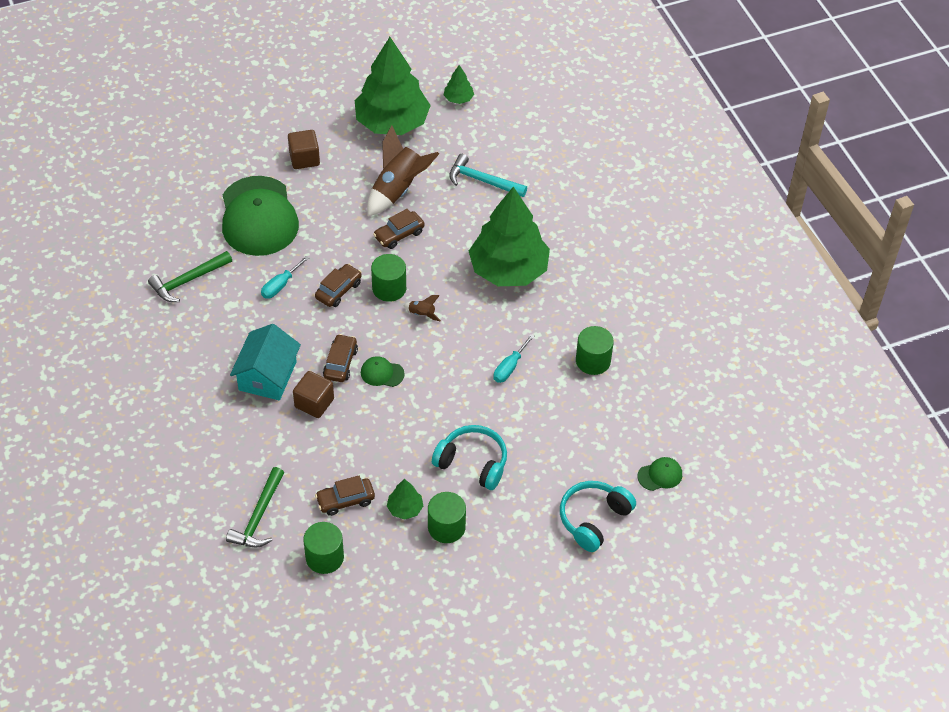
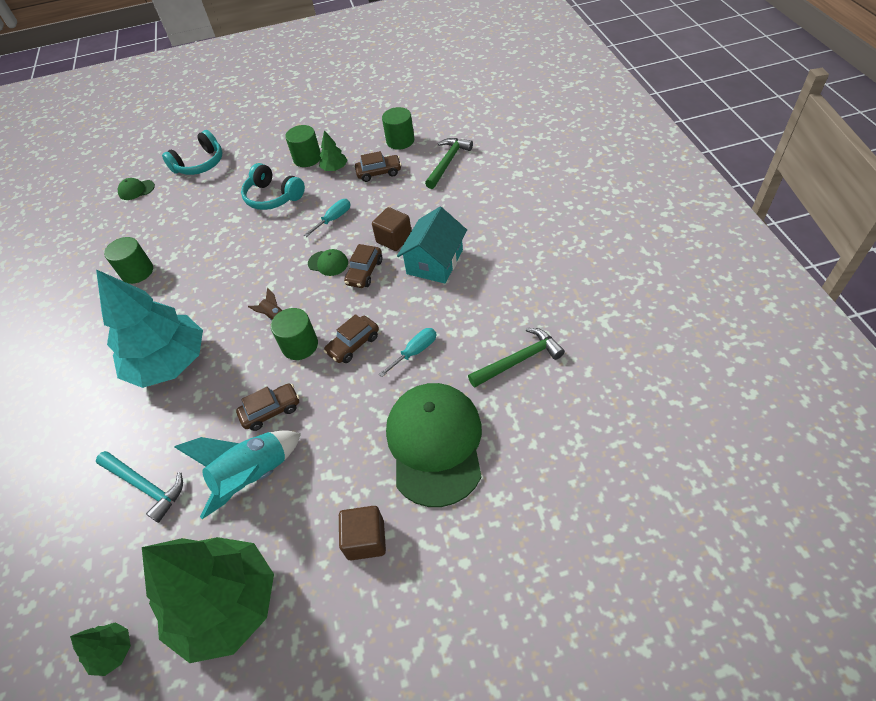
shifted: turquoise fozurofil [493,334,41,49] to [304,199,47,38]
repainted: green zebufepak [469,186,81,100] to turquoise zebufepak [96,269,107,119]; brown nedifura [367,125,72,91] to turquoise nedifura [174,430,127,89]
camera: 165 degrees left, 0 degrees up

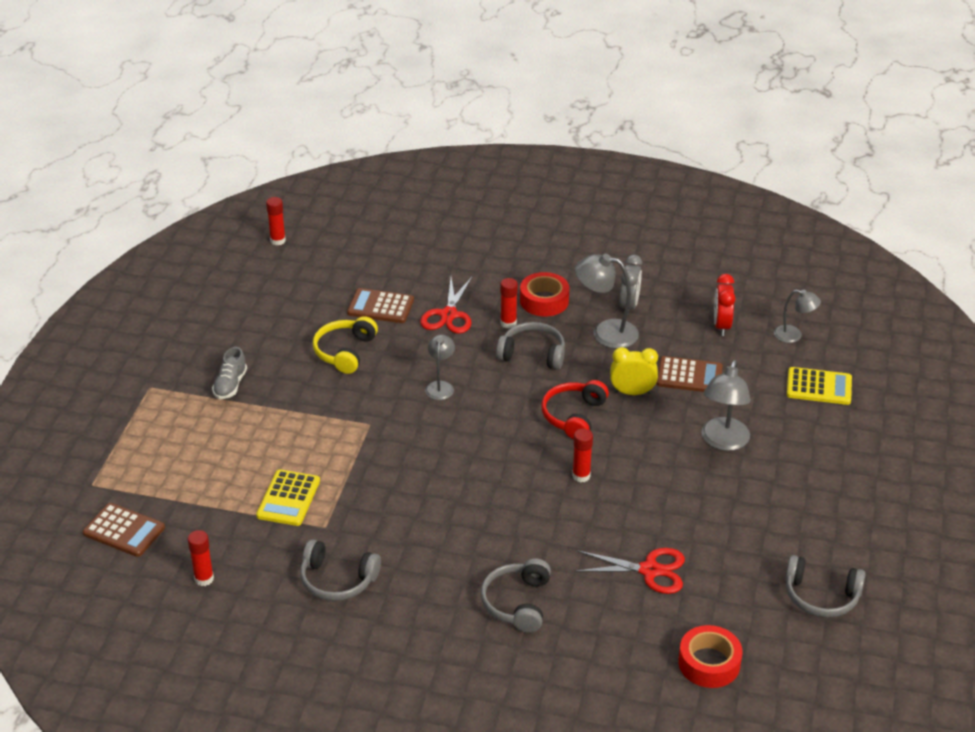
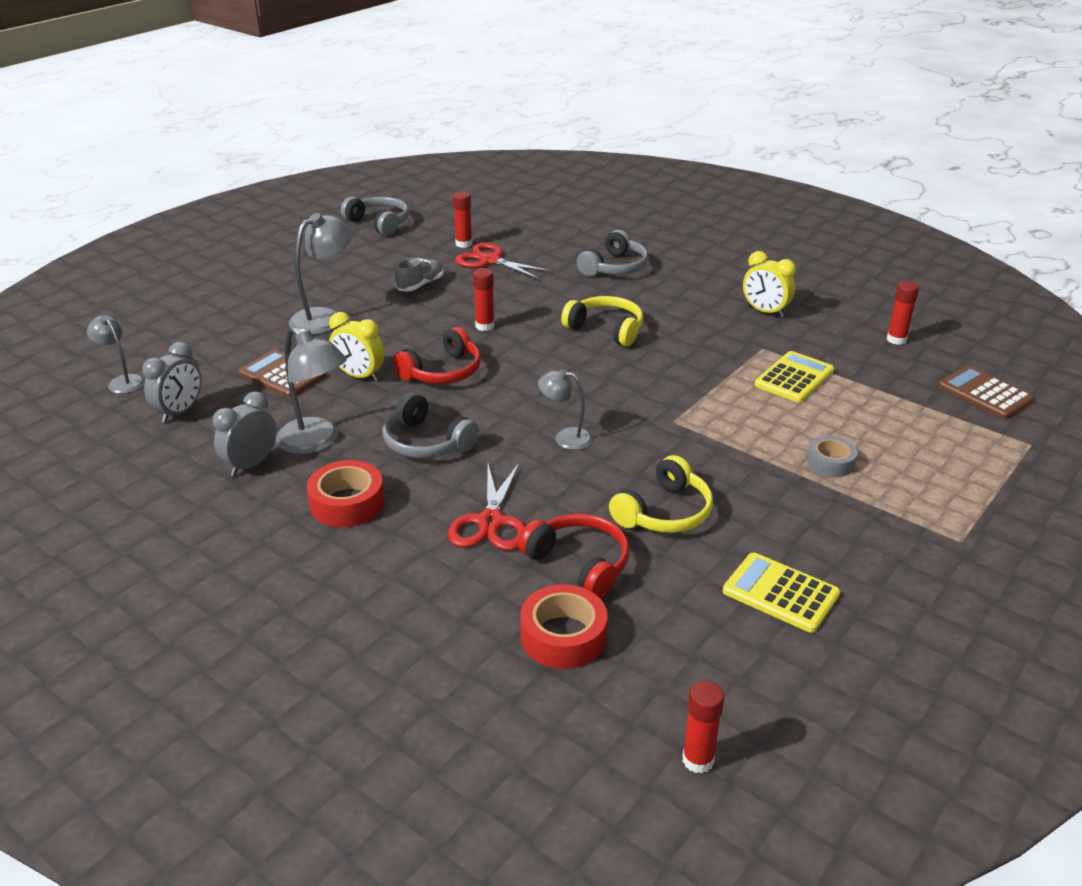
new: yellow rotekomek [561,296,82,50]; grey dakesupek [807,436,50,41]
shifted: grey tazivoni [212,347,35,52] to [395,258,49,33]; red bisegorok [500,278,18,51] to [453,192,19,56]; red dakesupek [678,625,64,63] to [520,584,88,85]; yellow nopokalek [787,367,65,38] to [723,552,117,81]
swapped: brown nopokalek [347,288,67,35] to red rotekomek [518,513,112,86]; grey rotekomek [300,539,81,62] to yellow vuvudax [743,251,53,66]
repainted: red vuvudax [714,274,21,62] to grey vuvudax [143,342,58,81]
rotated: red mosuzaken [420,277,52,57] = [448,463,78,88] 150 degrees clockwise; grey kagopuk [425,335,30,65] = [538,369,55,81] 75 degrees clockwise
camera: 155 degrees left, 5 degrees down

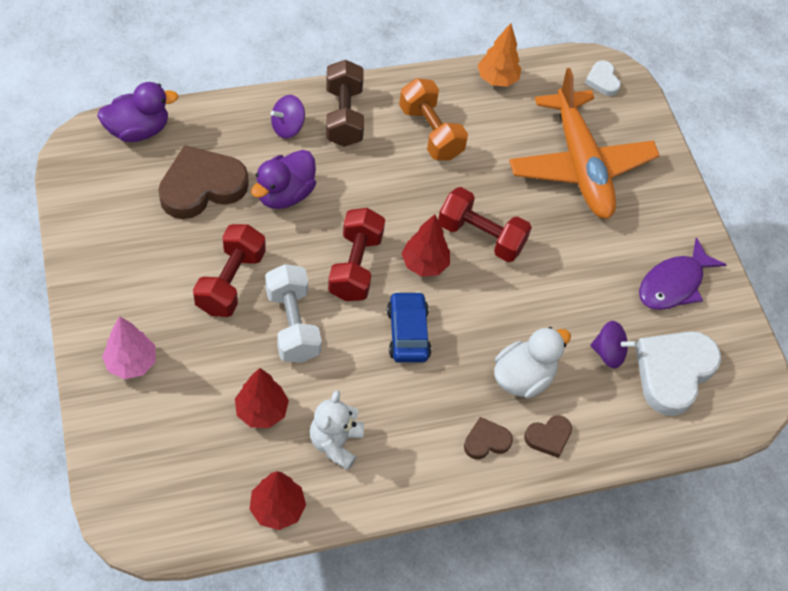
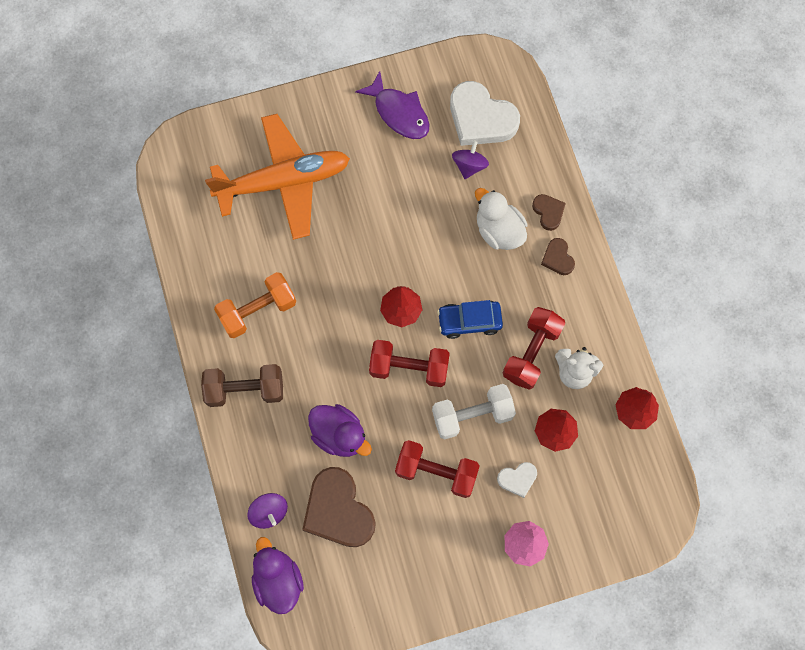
gone: orange zebufepak [478,23,43,64]
shifted: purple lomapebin [271,95,34,43] to [247,493,41,36]; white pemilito [585,61,36,35] to [497,462,40,36]; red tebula [438,187,94,75] to [503,307,62,83]
camera: 85 degrees left, 15 degrees up

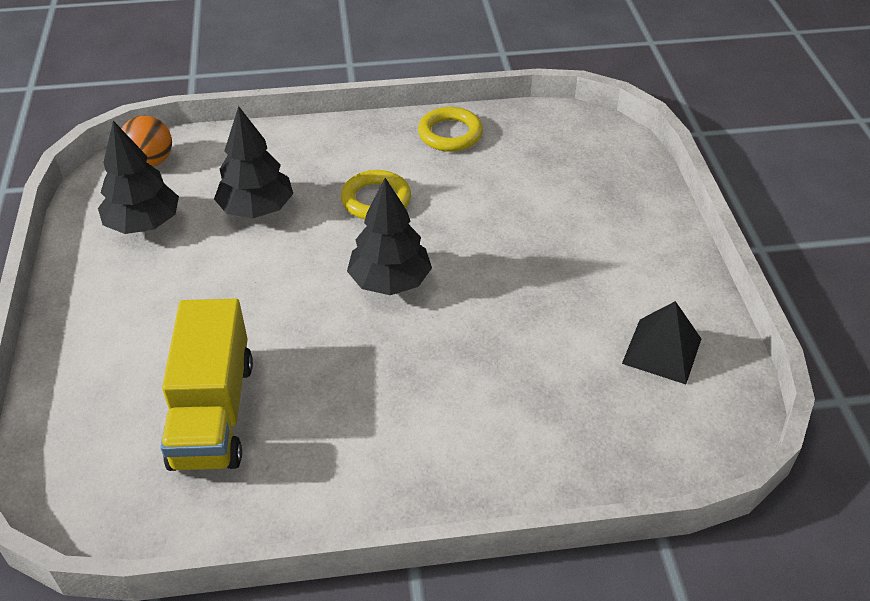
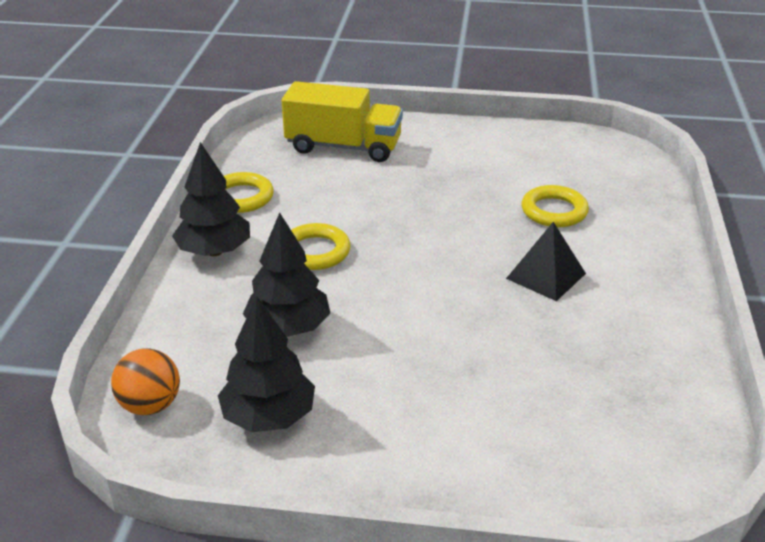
new: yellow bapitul [521,185,68,42]
shifted: black zebufepak [347,178,85,117] to [172,142,78,114]; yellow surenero [160,299,93,172] to [282,81,121,81]; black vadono [622,301,79,83] to [506,222,80,79]
camera: 75 degrees left, 10 degrees down

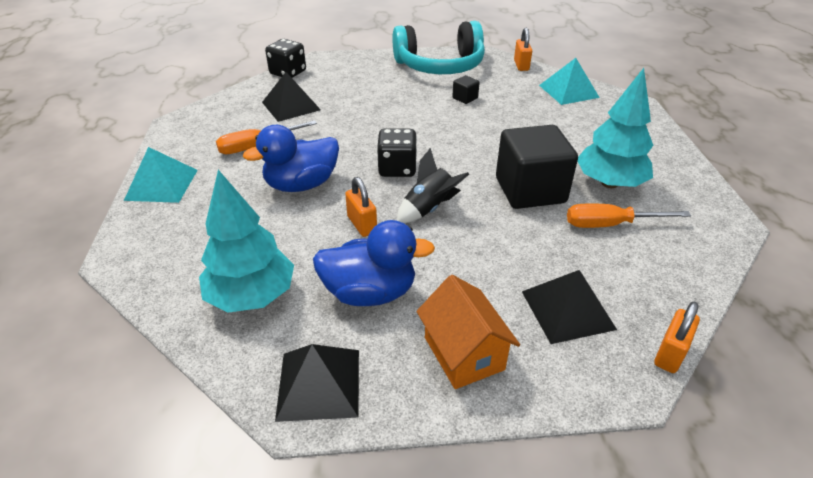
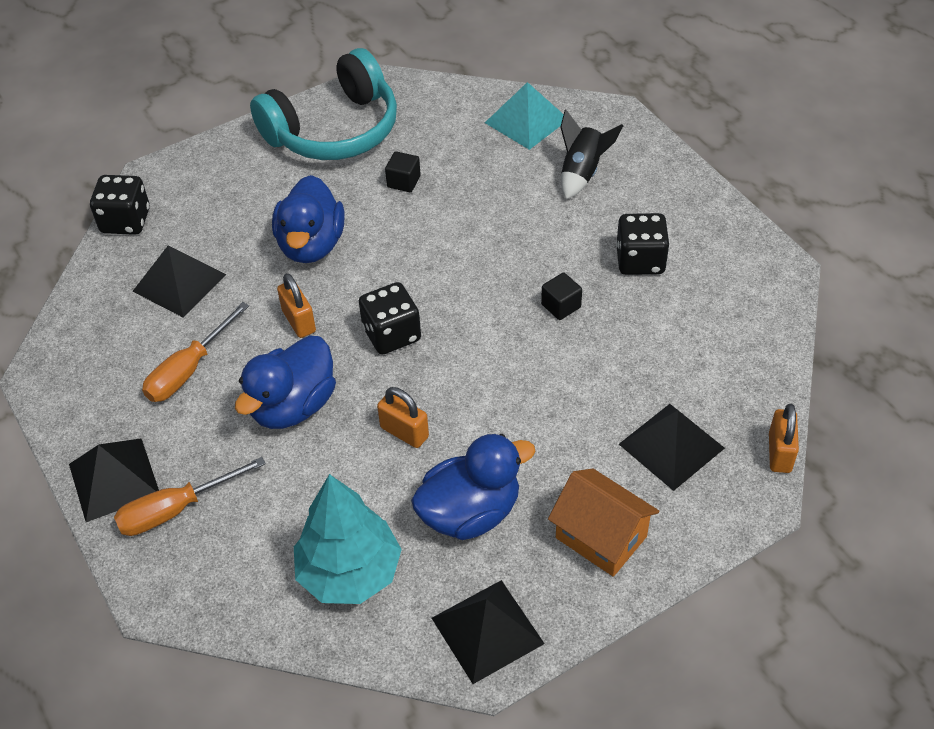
new: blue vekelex [272,175,73,88]
shifted: orange fozurofil [567,204,124,24] to [114,457,152,79]; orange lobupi [514,28,18,43] to [277,273,39,65]; black nedifura [397,148,72,75] to [560,109,63,90]
swapped: turquoise zebufepak [577,68,76,120] to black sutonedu [616,213,54,62]
repainted: turquoise vadono [124,147,74,56] to black vadono [69,438,90,84]
scaled: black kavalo [496,125,82,84] = [541,273,41,47] x0.42
camera: 25 degrees left, 10 degrees up

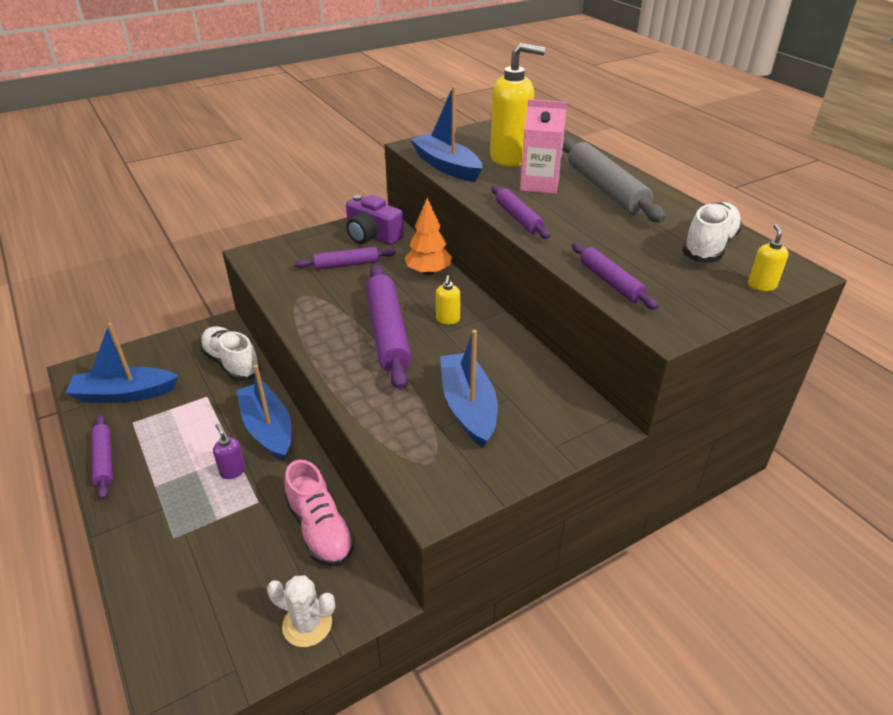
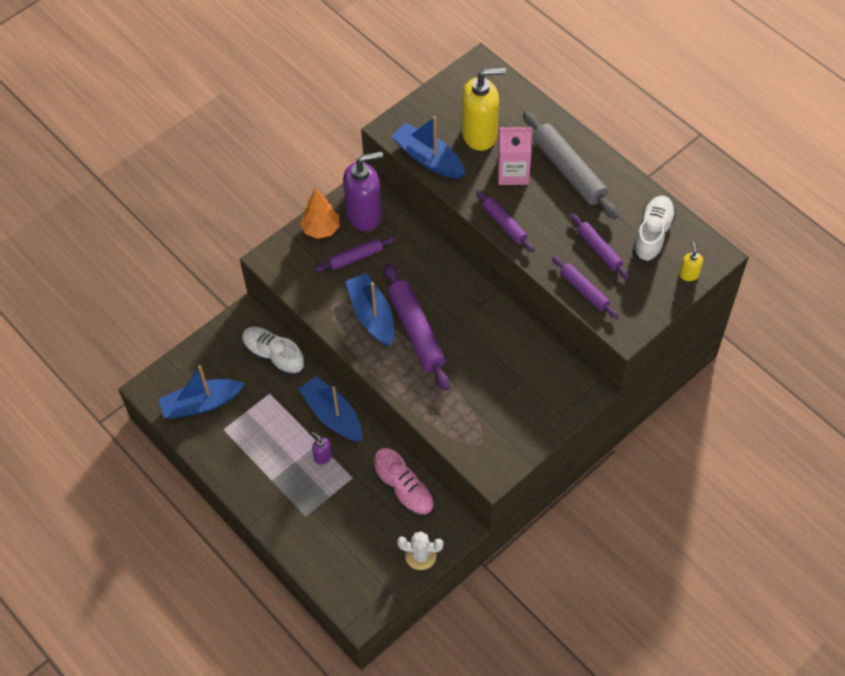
gone: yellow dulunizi [436,275,25,50]
shifted: orange zebufepak [405,198,47,77] to [300,188,40,51]; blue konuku [440,330,58,118] to [346,273,48,73]; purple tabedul [91,415,22,85] to [571,214,59,65]
swapped: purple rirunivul [346,195,58,50] to purple dulunizi [343,151,40,80]
camera: 10 degrees left, 20 degrees up

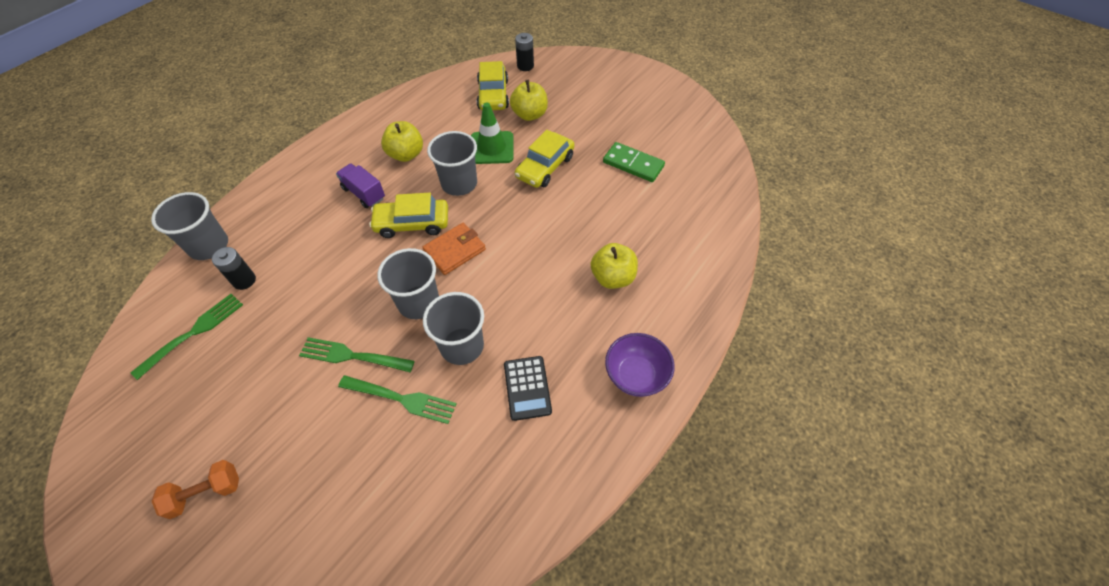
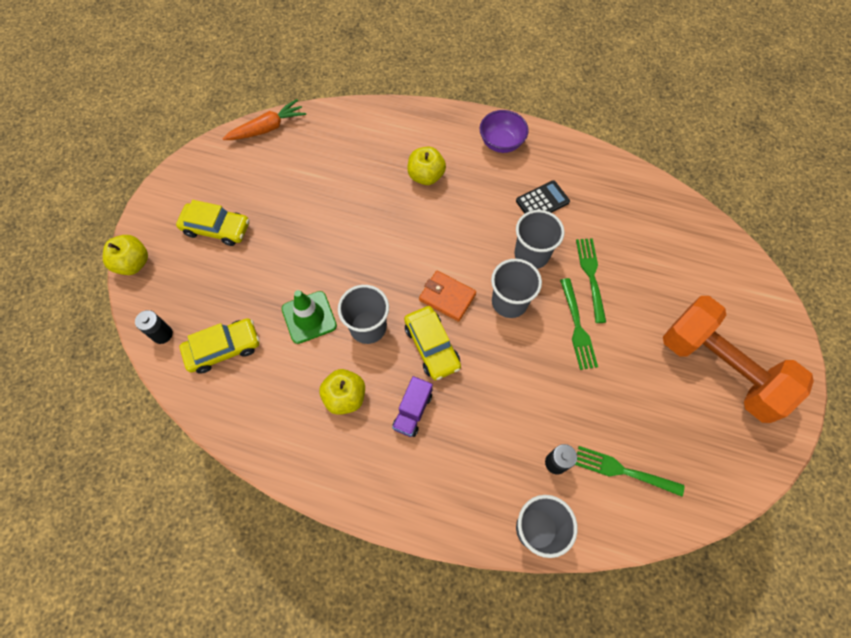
gone: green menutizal [603,142,62,40]
new: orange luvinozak [222,99,84,41]
shifted: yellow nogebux [510,80,38,41] to [103,235,45,40]; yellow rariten [515,130,60,58] to [176,200,73,46]
scaled: orange tebula [151,460,88,59] = [663,296,151,127] x2.44
camera: 110 degrees left, 10 degrees up

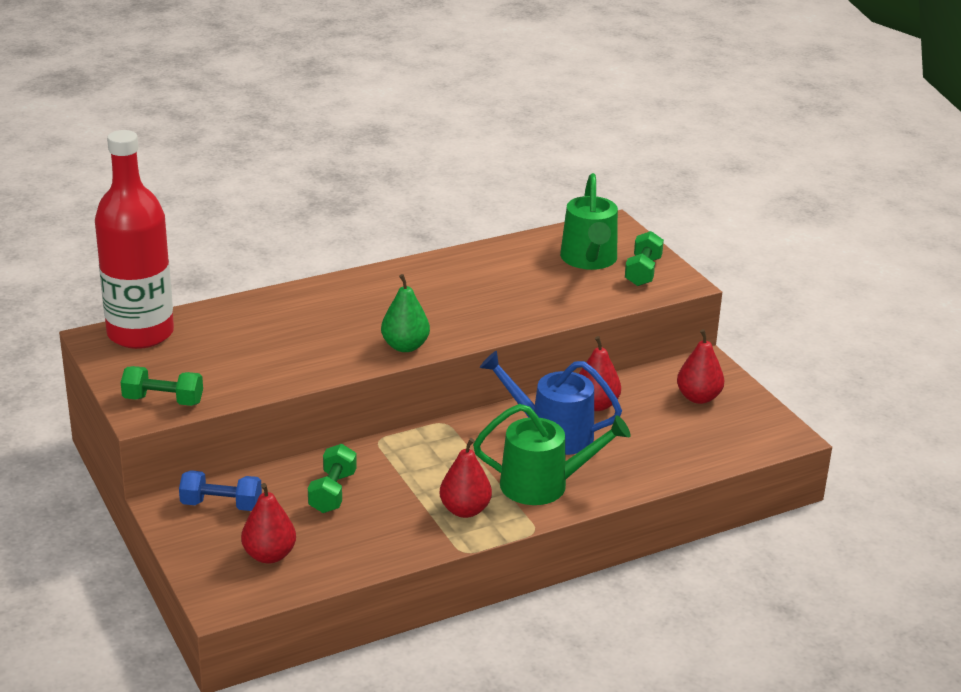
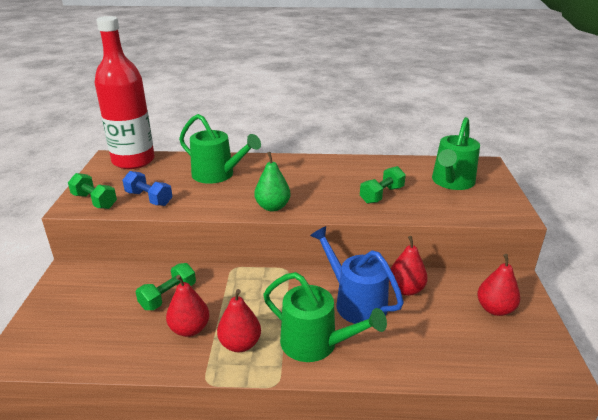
new: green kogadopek [179,114,82,70]
shifted: blue tebula [179,470,83,41] to [122,171,51,35]; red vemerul [241,483,55,81] to [166,275,43,62]; green tebula [625,231,39,55] to [360,166,46,38]
camera: 30 degrees right, 0 degrees up

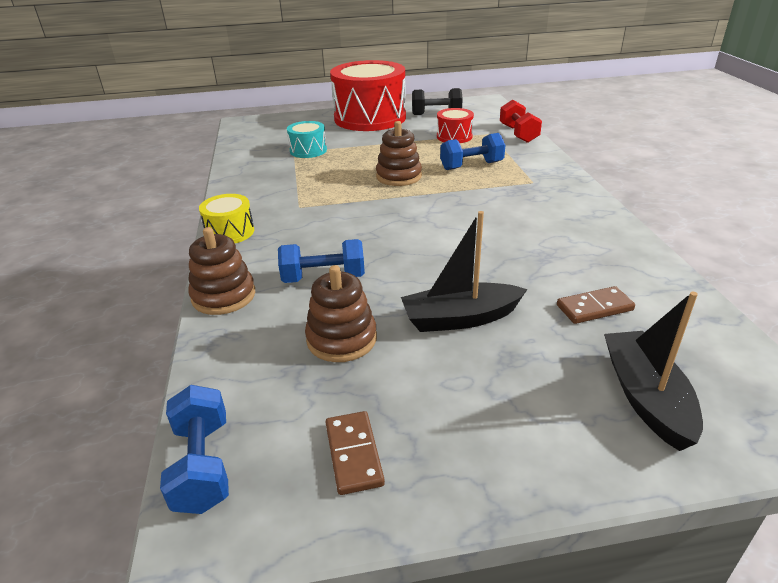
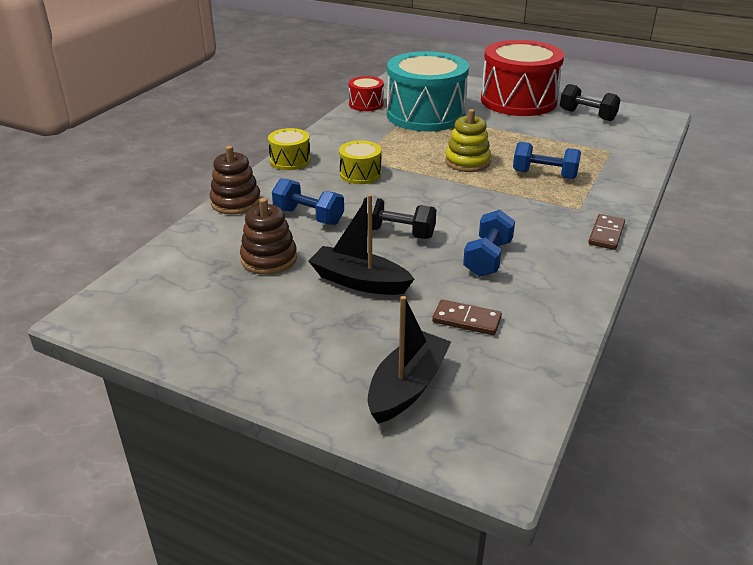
gone: red tebula [500,100,42,43]
new: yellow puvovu [339,140,43,44]; black tebula [363,197,73,42]
shifted: red puvovu [437,108,37,35] to [348,76,36,35]; blue tebula [160,385,69,129] to [463,210,52,67]; brown menutizal [326,411,59,84] to [588,214,37,36]
repainted: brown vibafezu [376,121,46,65] to yellow vibafezu [445,109,46,63]
scaled: turquoise puvovu [287,121,40,37] = [387,51,82,81] x2.19
camera: 35 degrees right, 0 degrees up

